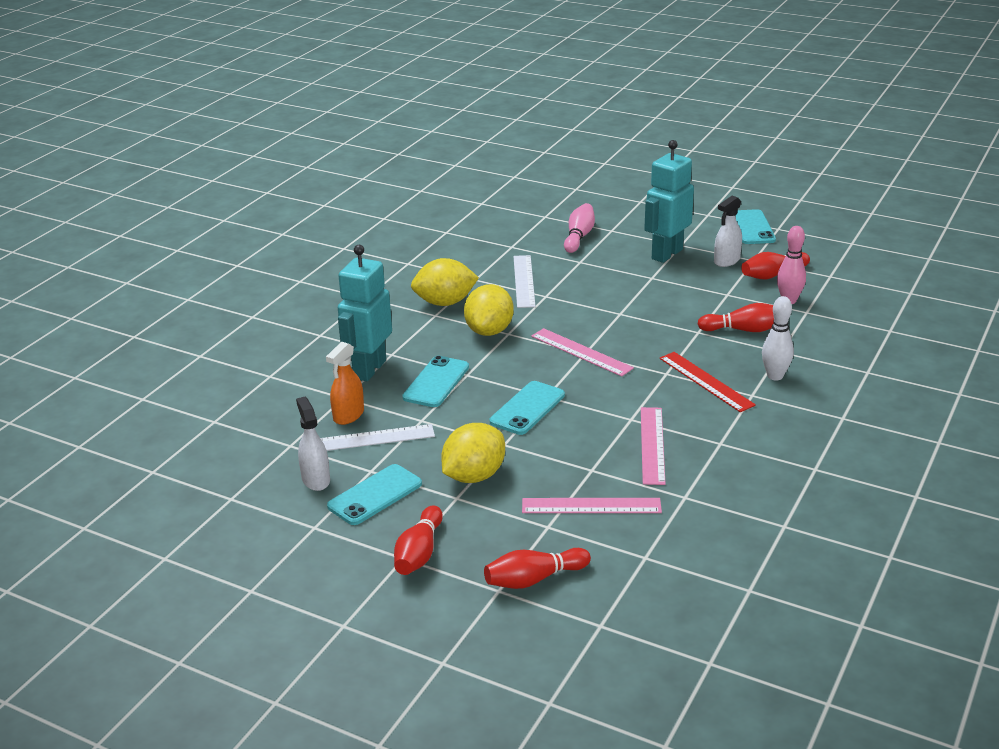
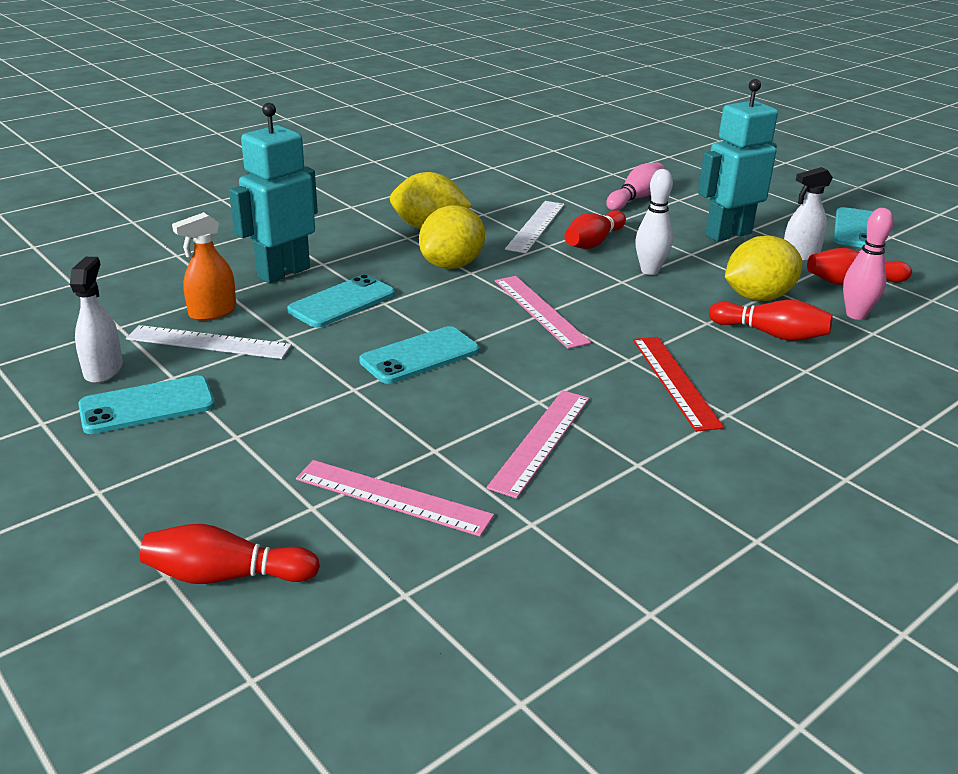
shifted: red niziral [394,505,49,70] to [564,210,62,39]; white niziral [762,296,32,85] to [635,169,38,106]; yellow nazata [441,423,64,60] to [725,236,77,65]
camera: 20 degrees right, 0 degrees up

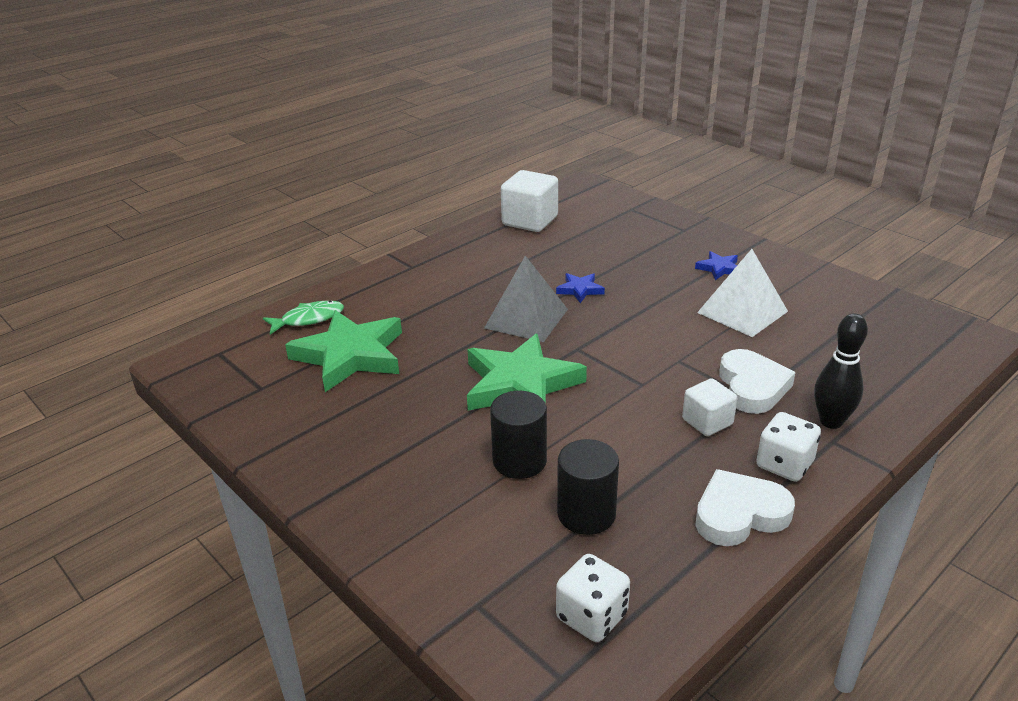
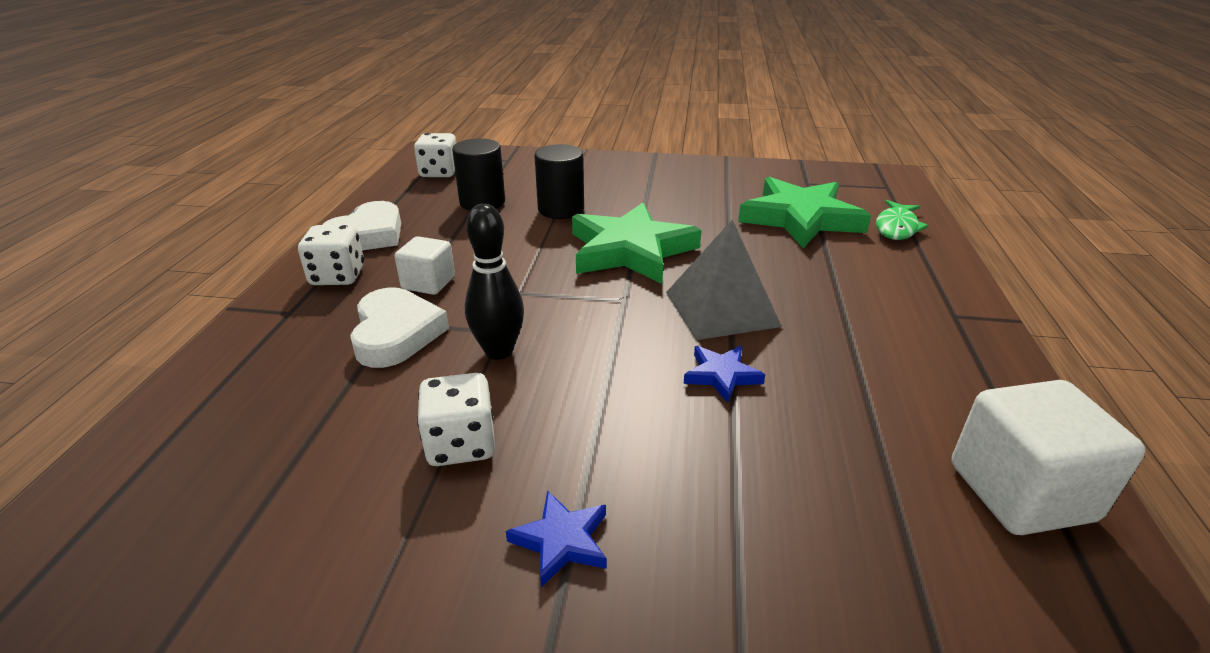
shifted: black niziral [814,313,54,116] to [465,204,59,156]
swapped: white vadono [697,249,91,88] to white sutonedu [417,373,78,93]
rotated: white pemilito [719,349,77,65] = [350,288,99,80] 150 degrees counterclockwise
camera: 140 degrees right, 0 degrees up

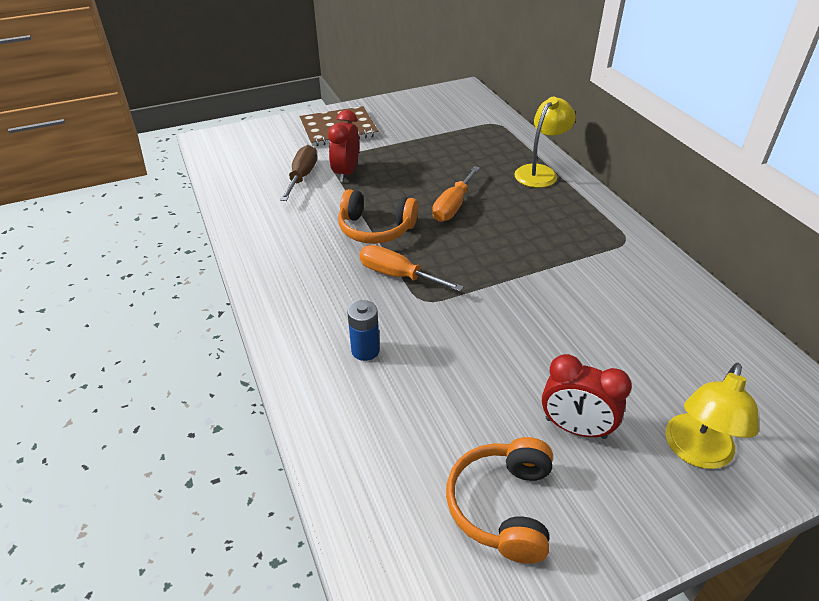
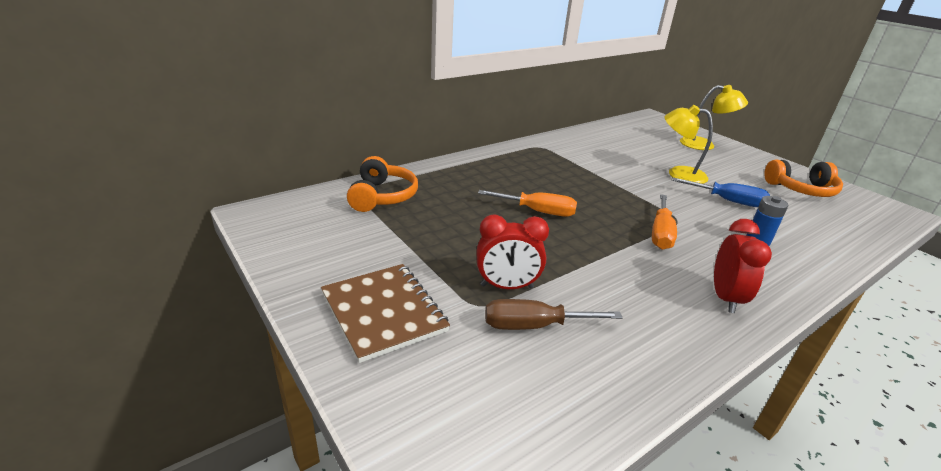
new: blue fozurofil [672,177,98,30]
shifted: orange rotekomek [338,189,80,55] to [347,156,71,56]; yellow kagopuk [514,96,62,92] to [664,105,49,79]; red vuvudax [542,354,90,85] to [714,219,58,94]
camera: 105 degrees left, 10 degrees down

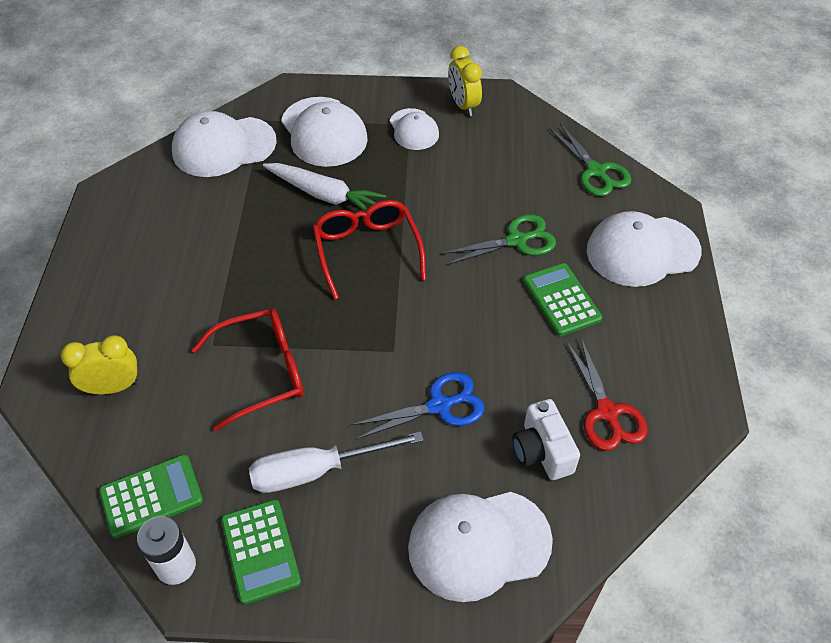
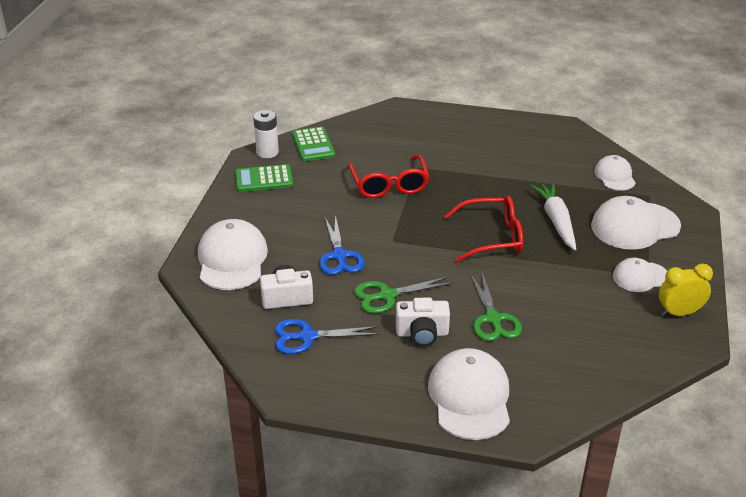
gone: yellow vuvudax [61,335,77,59]; white fozurofil [249,431,175,62]
shifted: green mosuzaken [550,123,81,73] to [354,276,100,38]
swapped: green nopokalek [523,263,79,73] to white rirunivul [396,298,54,48]
repainted: red mosuzaken [566,338,82,113] to blue mosuzaken [274,319,106,35]
rotated: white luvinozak [263,163,123,48] = [530,183,46,67] 135 degrees clockwise
scaled: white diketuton [172,111,105,66] = [594,155,42,36] x0.59
camera: 100 degrees right, 15 degrees down

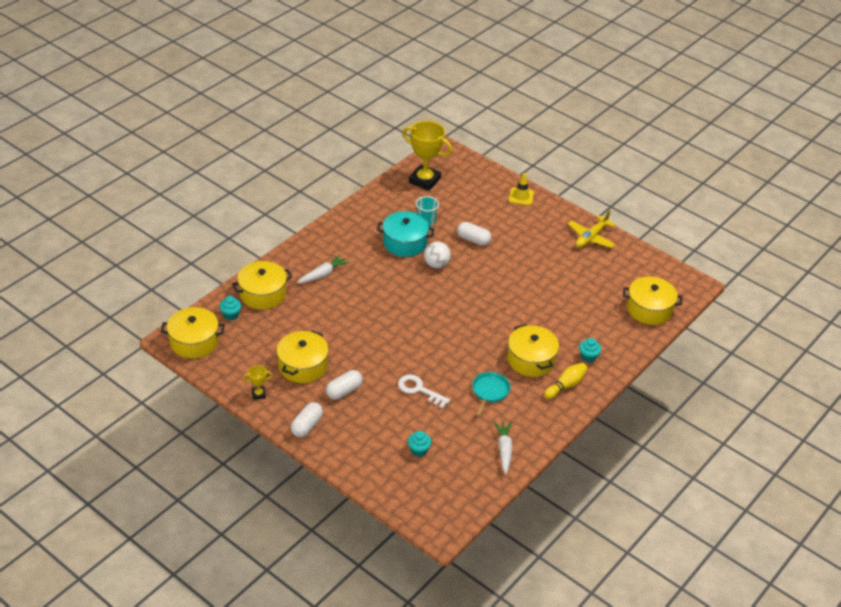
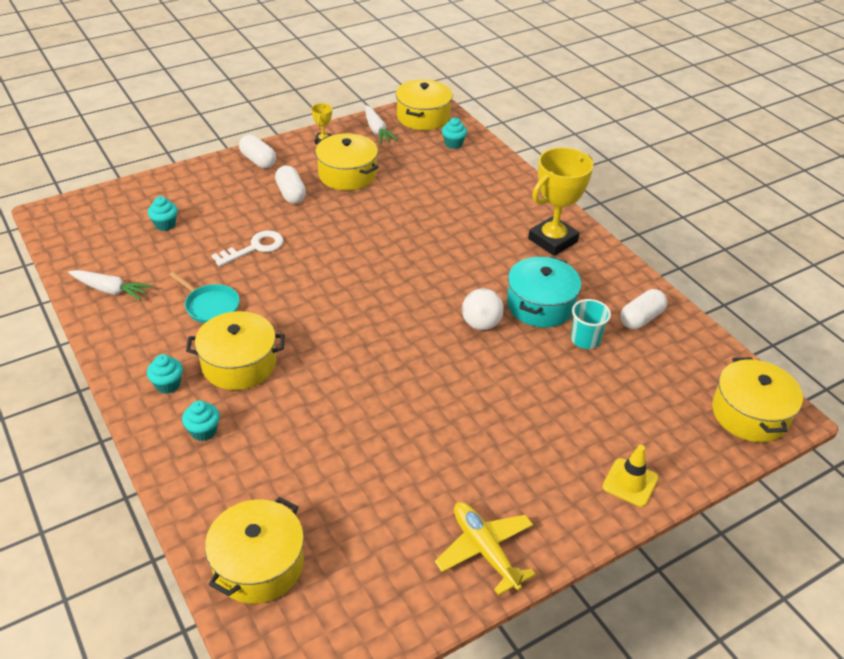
shifted: white luvinozak [297,254,53,29] to [365,105,33,39]; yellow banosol [402,121,50,70] to [528,147,66,109]; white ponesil [457,222,34,24] to [620,289,47,40]; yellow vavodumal [232,261,60,48] to [712,357,91,85]
swapped: yellow niziral [544,363,44,36] to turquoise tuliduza [147,354,36,40]
camera: 110 degrees right, 0 degrees up

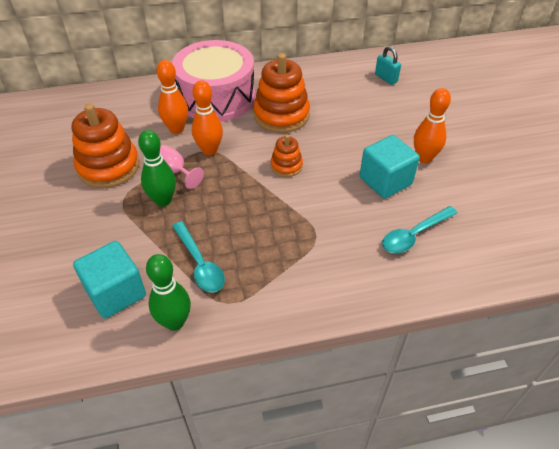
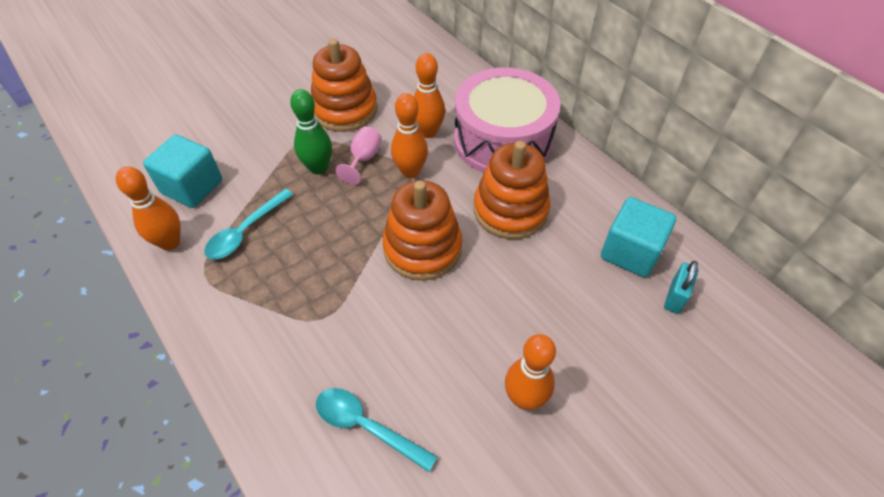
shifted: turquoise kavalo [360,135,60,64] to [601,197,75,80]
repainted: green niziral [146,254,45,77] to orange niziral [116,166,65,84]
scaled: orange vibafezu [271,135,32,42] = [382,180,80,101] x1.90
camera: 65 degrees right, 5 degrees up

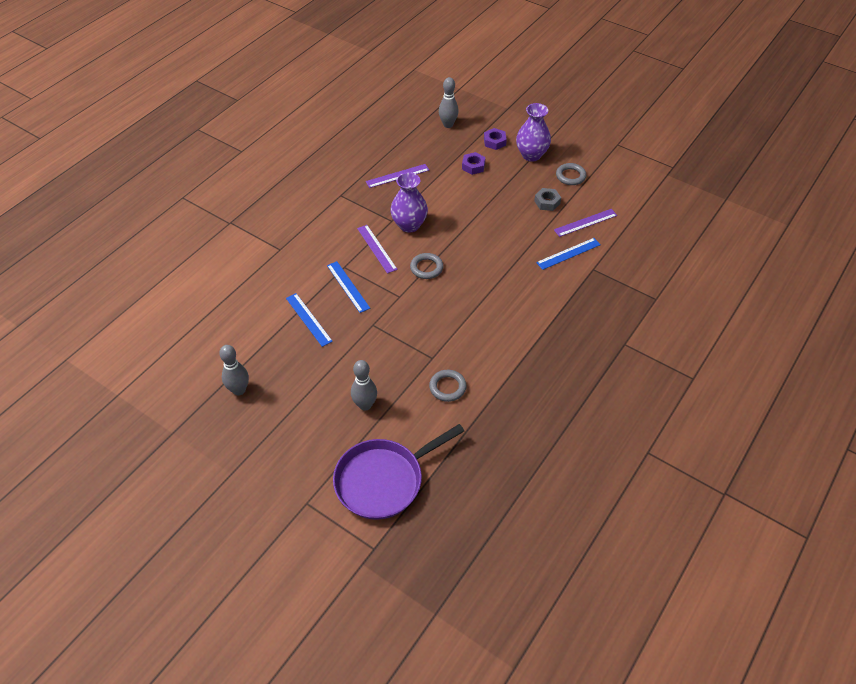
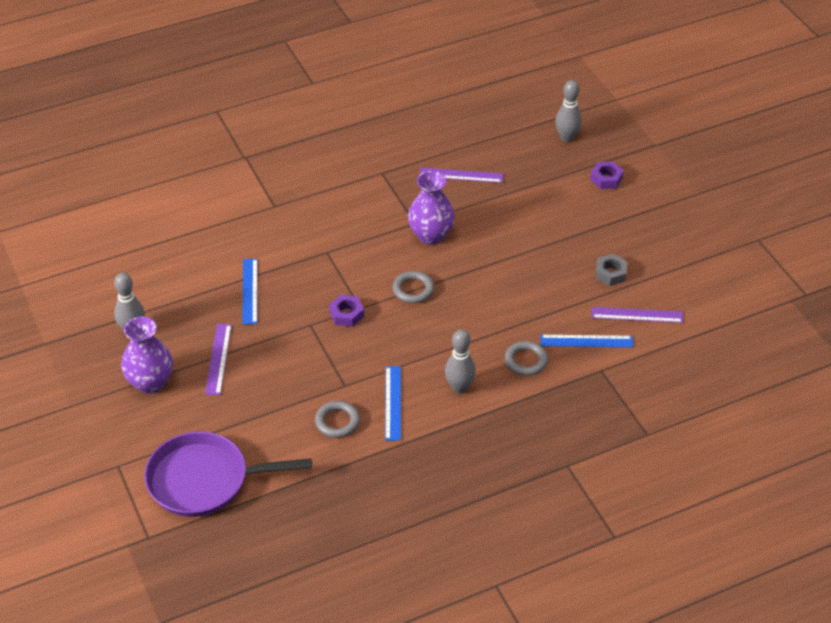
shifted: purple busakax [516,103,35,59] to [121,317,52,77]; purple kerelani [357,225,41,49] to [205,324,27,71]; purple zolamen [462,152,24,23] to [329,295,35,32]; blue kerelani [327,261,43,52] to [385,366,16,75]; grey niziral [351,360,26,51] to [445,329,31,65]; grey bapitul [556,163,30,22] to [505,341,43,35]
camera: 30 degrees right, 5 degrees down

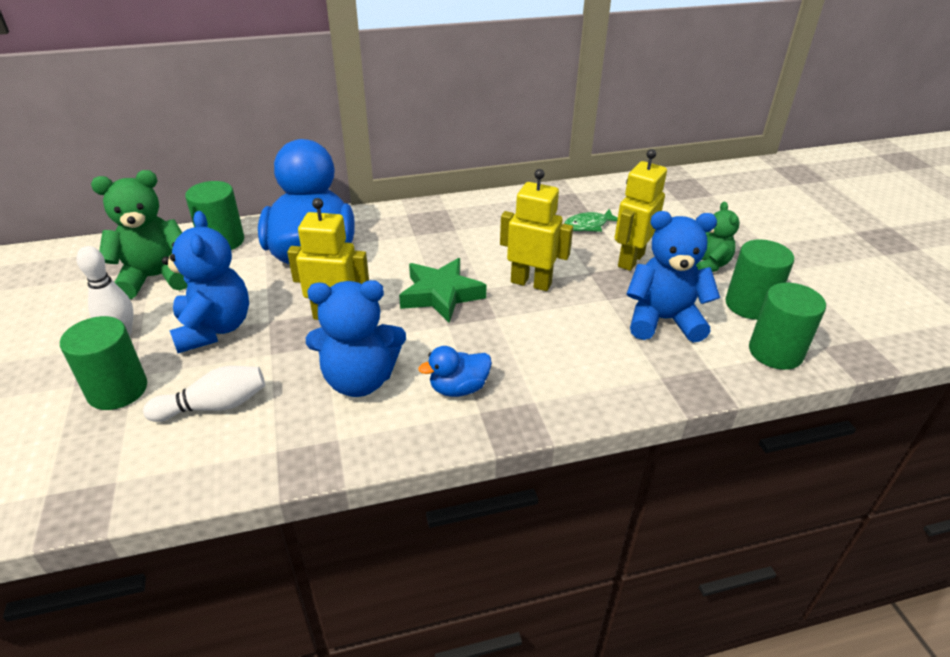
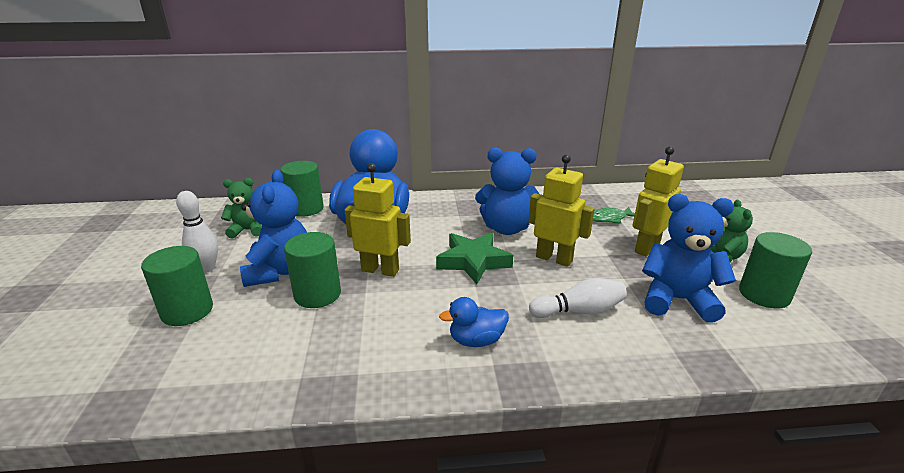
shifted: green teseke [749,283,77,87] to [284,232,57,76]; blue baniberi [306,280,100,117] to [475,147,64,88]; white niziral [143,366,122,56] to [529,278,98,40]
scaled: green baniberi [91,170,96,129] = [221,178,41,60] x0.61
camera: 10 degrees right, 10 degrees down

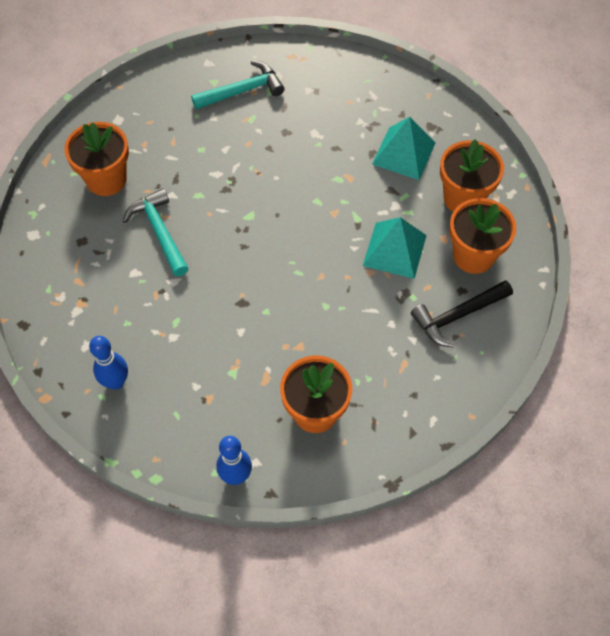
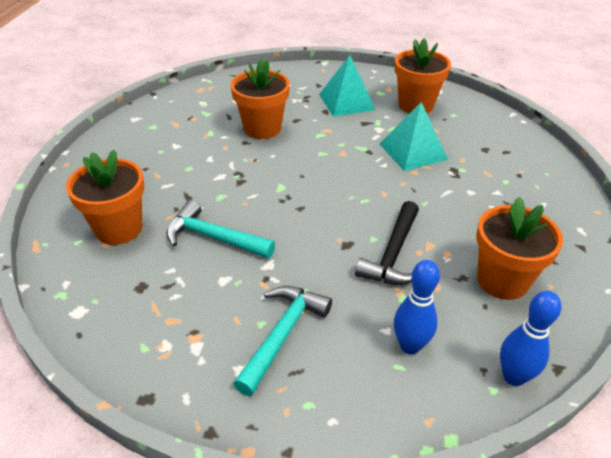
shifted: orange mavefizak [449,198,67,76] to [230,59,60,80]; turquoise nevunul [191,60,94,50] to [233,286,99,110]; black nevunul [411,280,102,68] to [355,201,64,84]; blue niziral [89,336,39,54] to [394,260,46,95]
camera: 40 degrees left, 20 degrees down

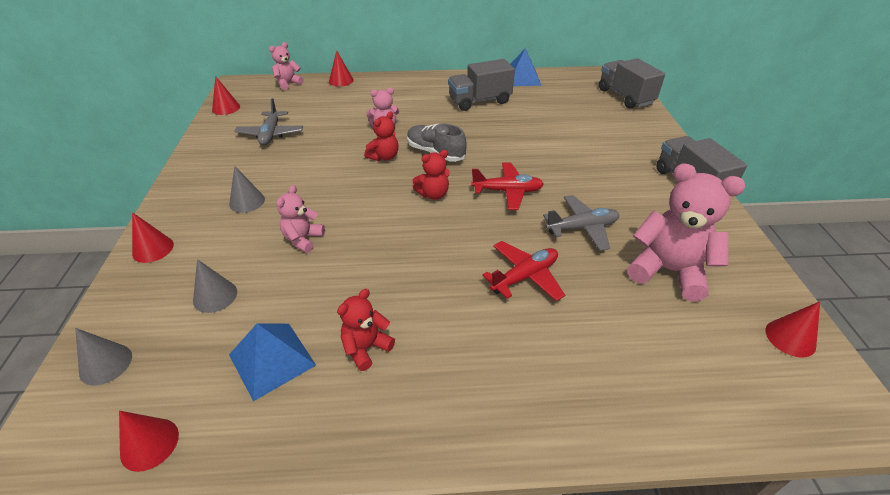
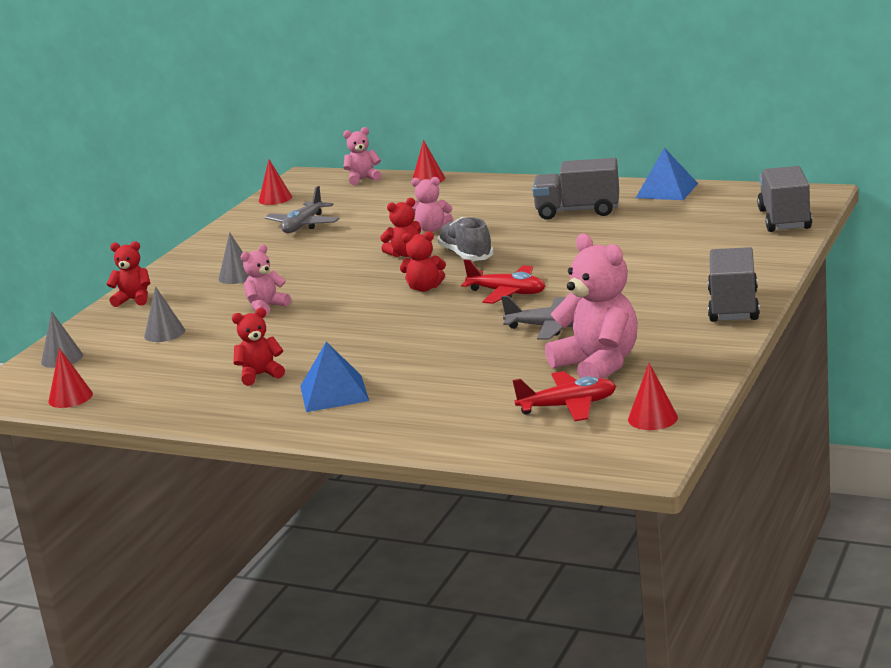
shifted: blue vadono [229,323,87,78] to [300,342,69,70]; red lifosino [482,241,83,60] to [513,371,103,50]
swapped: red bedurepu [132,212,42,51] to red baniberi [106,241,44,66]
camera: 30 degrees right, 20 degrees down

